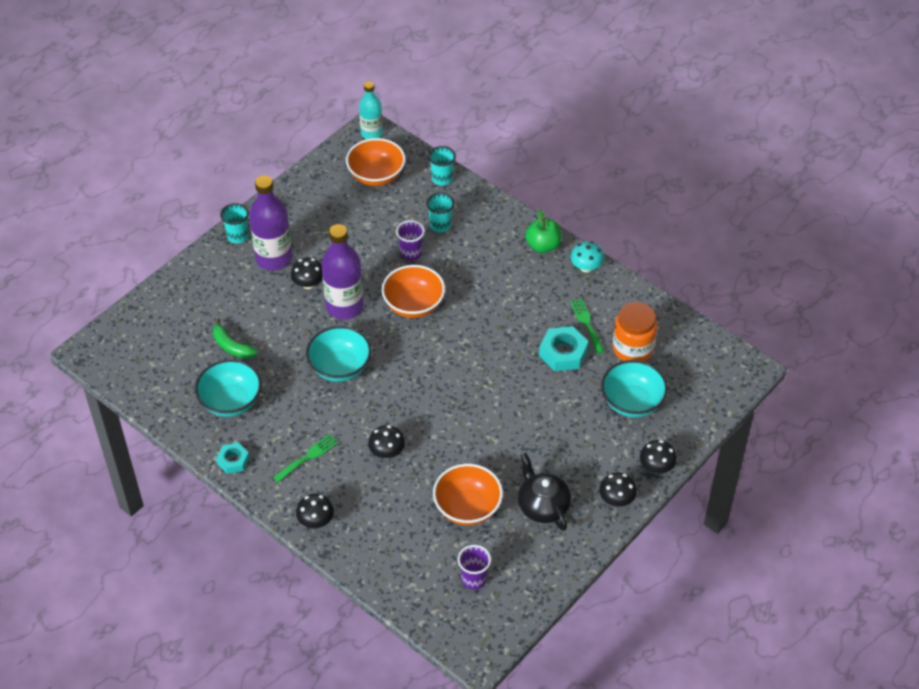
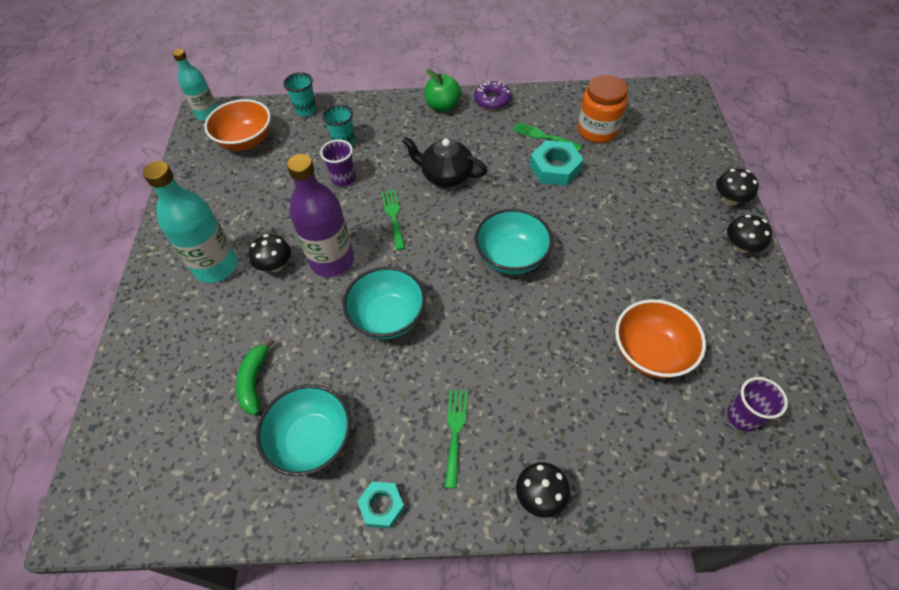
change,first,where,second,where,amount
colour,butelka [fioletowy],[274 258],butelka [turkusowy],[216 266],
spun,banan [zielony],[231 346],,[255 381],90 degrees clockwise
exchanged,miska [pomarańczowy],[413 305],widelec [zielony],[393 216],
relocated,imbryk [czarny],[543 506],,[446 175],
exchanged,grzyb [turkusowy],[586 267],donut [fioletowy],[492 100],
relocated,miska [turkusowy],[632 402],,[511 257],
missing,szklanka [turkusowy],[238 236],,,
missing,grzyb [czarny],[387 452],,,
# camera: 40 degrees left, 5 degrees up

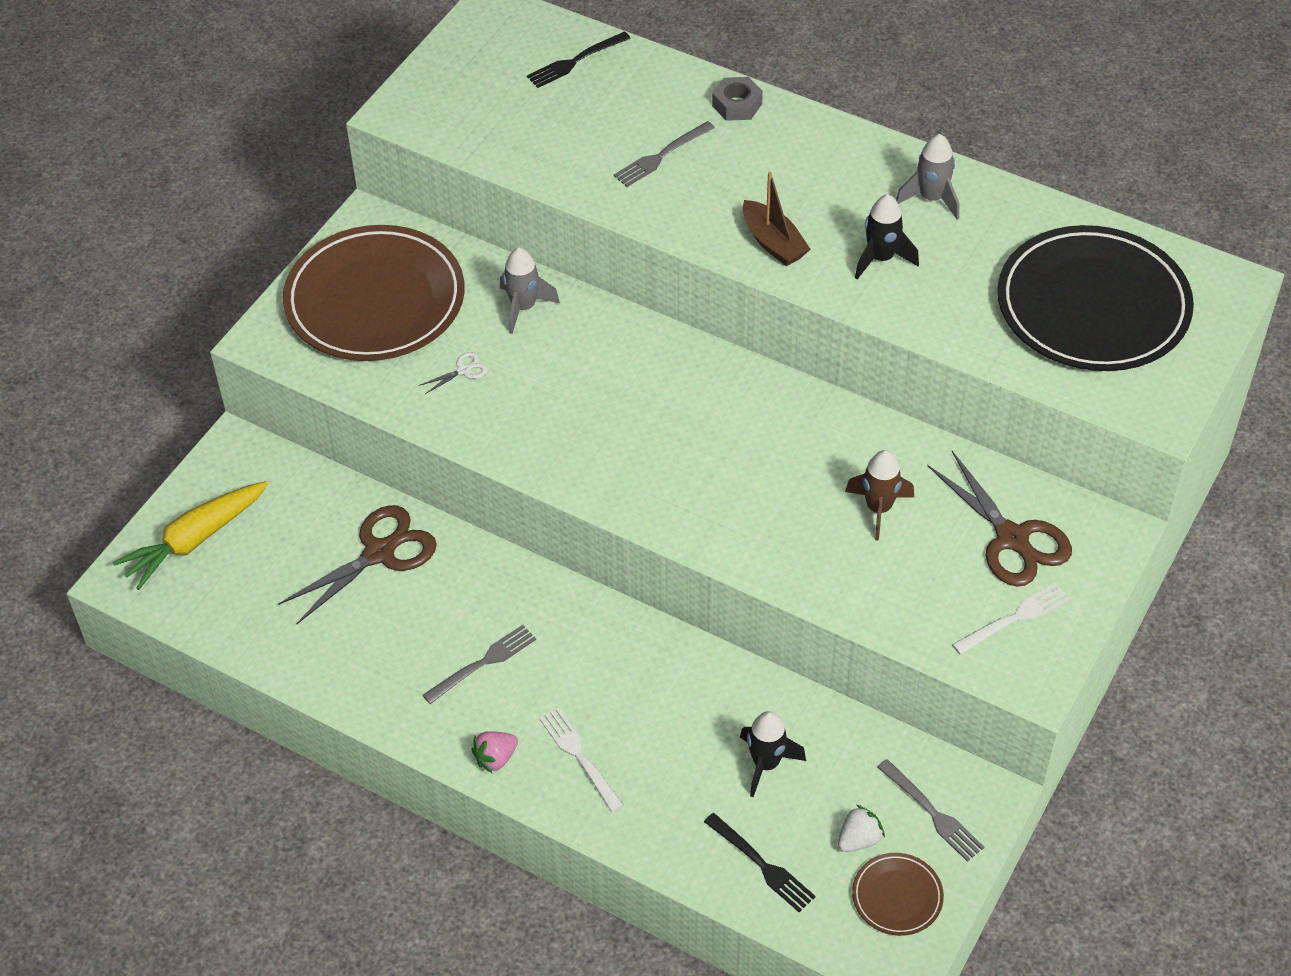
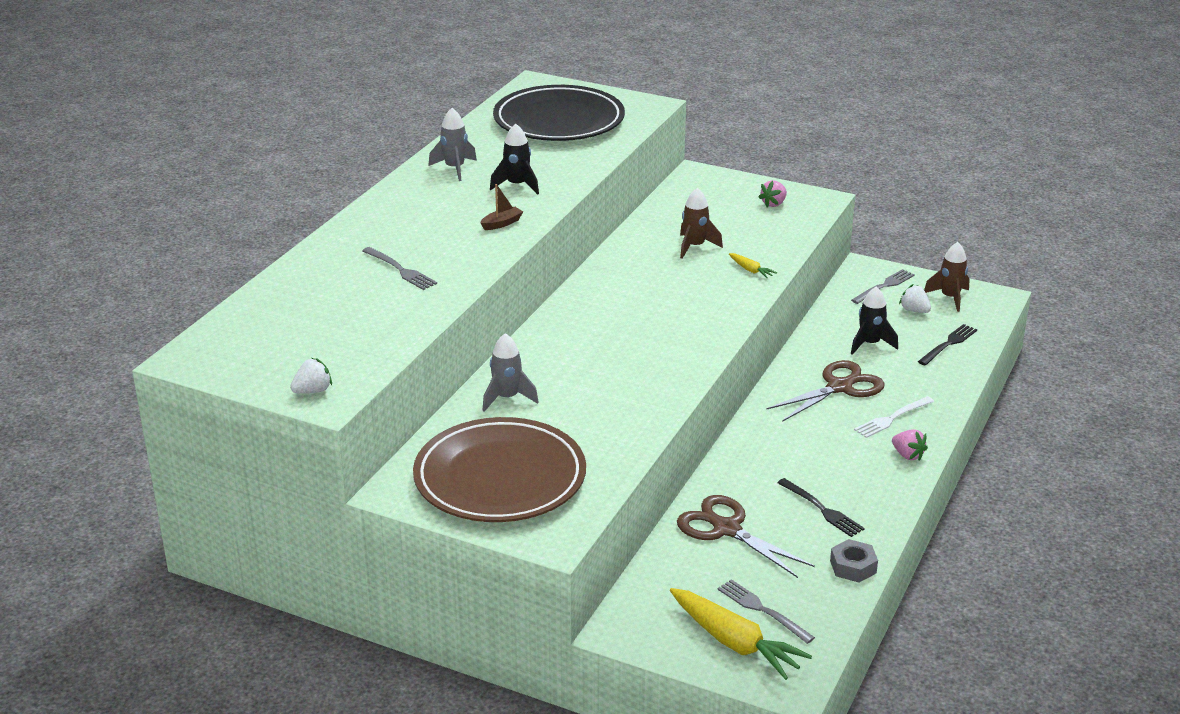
change,first,where,second,where,amount
appeared,,,truskawka [biały],[313 391],
size,łódka [brązowy],[773 243],,[502 223],x0.65
relocated,widelec [szary],[483 662],,[762 610],
appeared,,,marchewka [żółty],[750 270],
exchanged,widelec [biały],[1015 618],truskawka [różowy],[773 204],
relocated,nożyczki [brązowy],[1012 538],,[839 387],
relocated,widelec [czarny],[575 61],,[822 509],
relocated,nakrętka [szary],[737 105],,[853 567],
exchanged,talerz [brązowy],[897 896],rakieta [brązowy],[949 298],
missing,nożyczki [biały],[463 370],,,
# camera: 95 degrees left, 20 degrees down

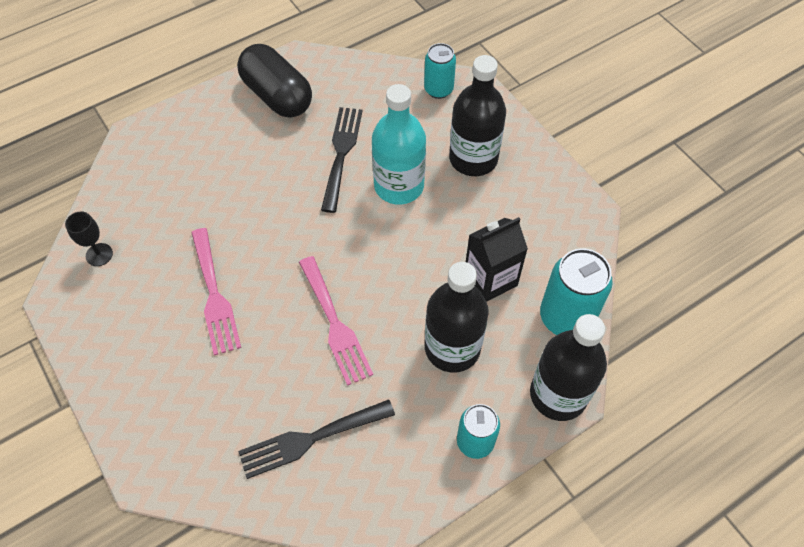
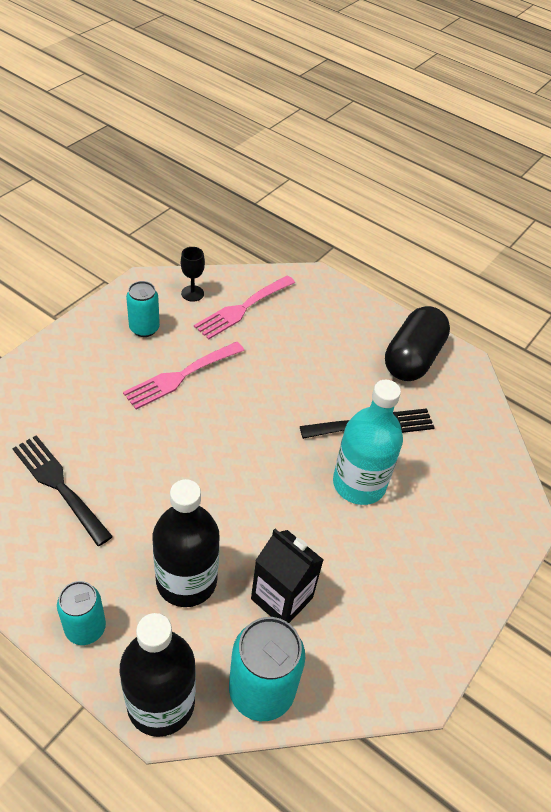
change,first,where,second,where,amount
relocated,puszka [turkusowy],[438 89],,[144 328],
relocated,widelec [różowy],[335 324],,[242 308],
missing,butelka [czarny],[473 159],,,
# camera: 65 degrees right, 10 degrees down

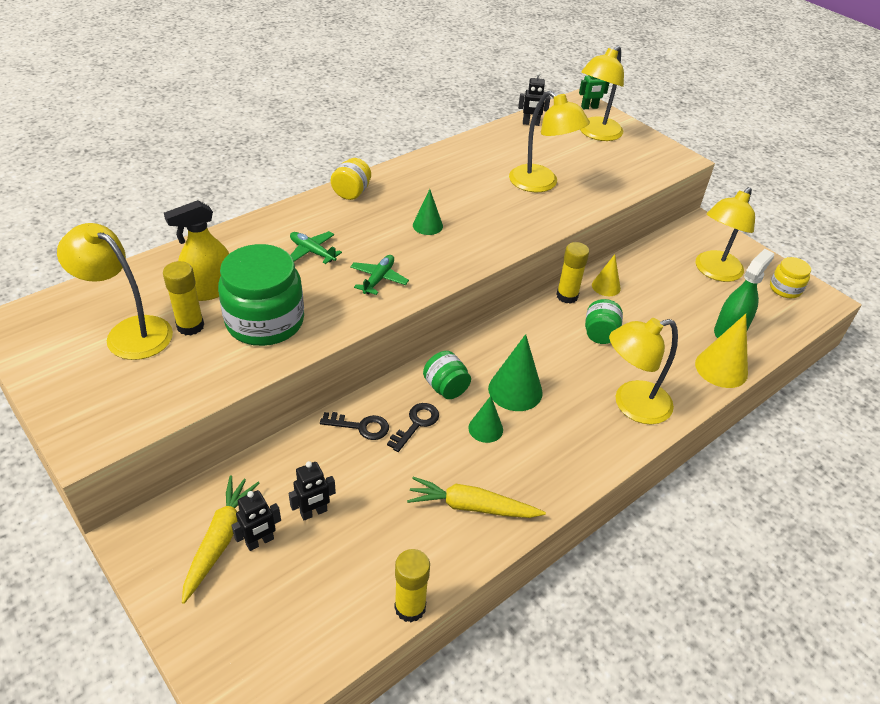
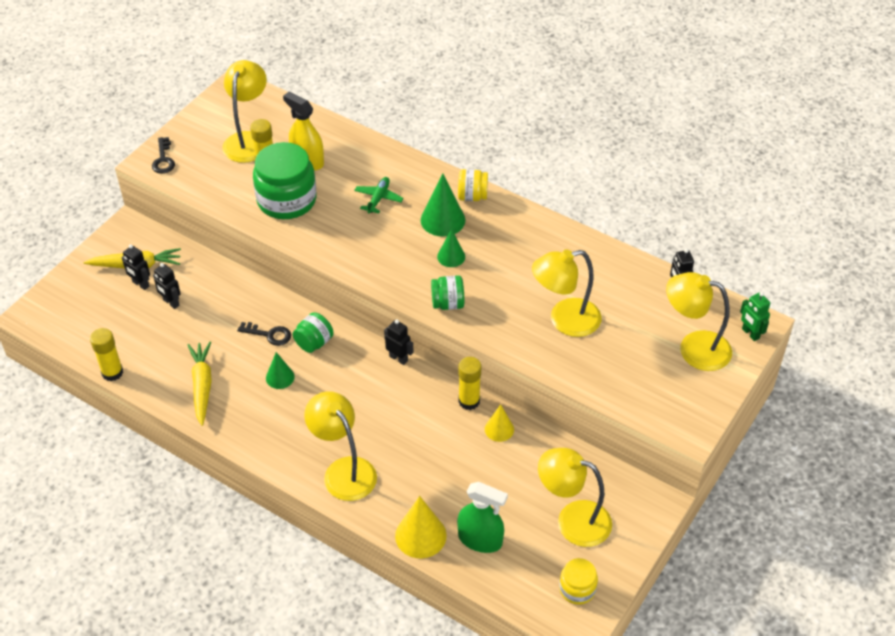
change,first,where,second,where,amount
relocated,klucz [czarny],[361 426],,[163 159],
appeared,,,robot [czarny],[398 358],
relocated,stożek [zielony],[515 390],,[443 220],
relocated,słoik [zielony],[600 334],,[448 303],
spun,lampka [żółty],[541 184],,[565 320],45 degrees clockwise
missing,samolot [zielony],[378 279],,,
# camera: 75 degrees right, 5 degrees up

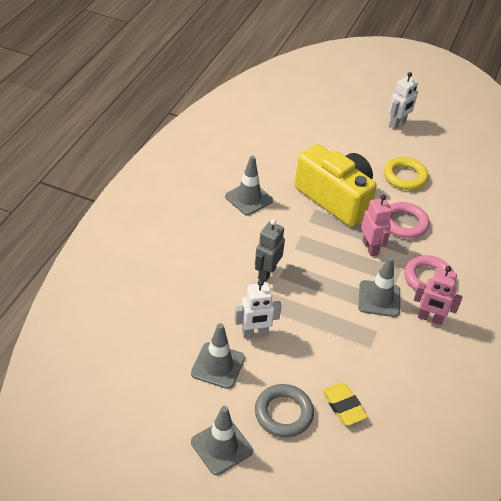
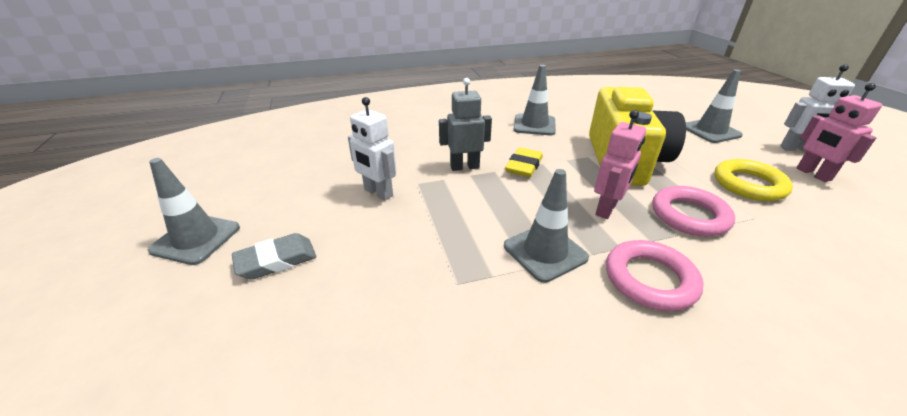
change,first,where,second,where,amount
exchanged,pierścień [szary],[283 413],gumka do mazania [szary],[276 260],
relocated,gumka do mazania [żółty],[343 406],,[524 166],
relocated,pachołek [szary],[218 365],,[710 131],
relocated,robot [różowy],[430 318],,[813 174],
# camera: 55 degrees right, 10 degrees down

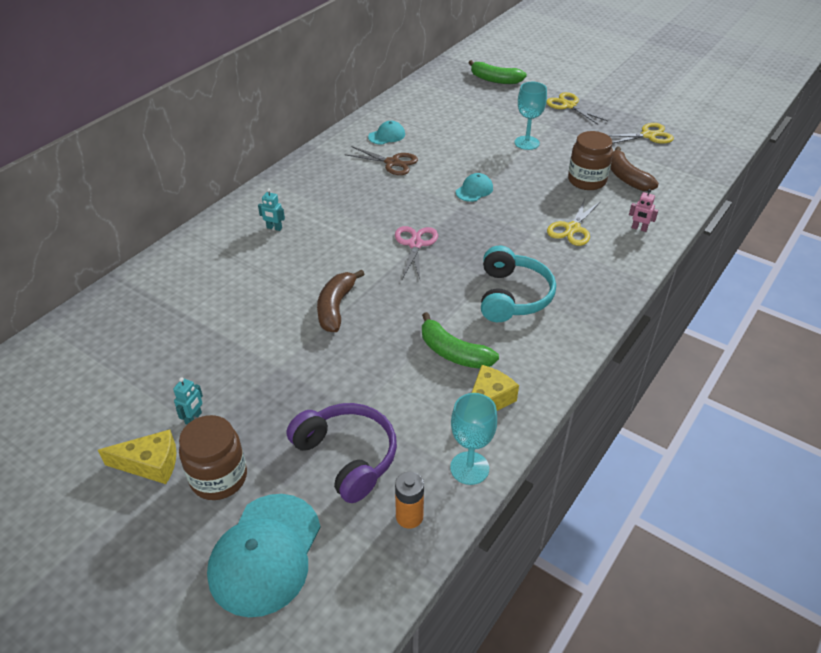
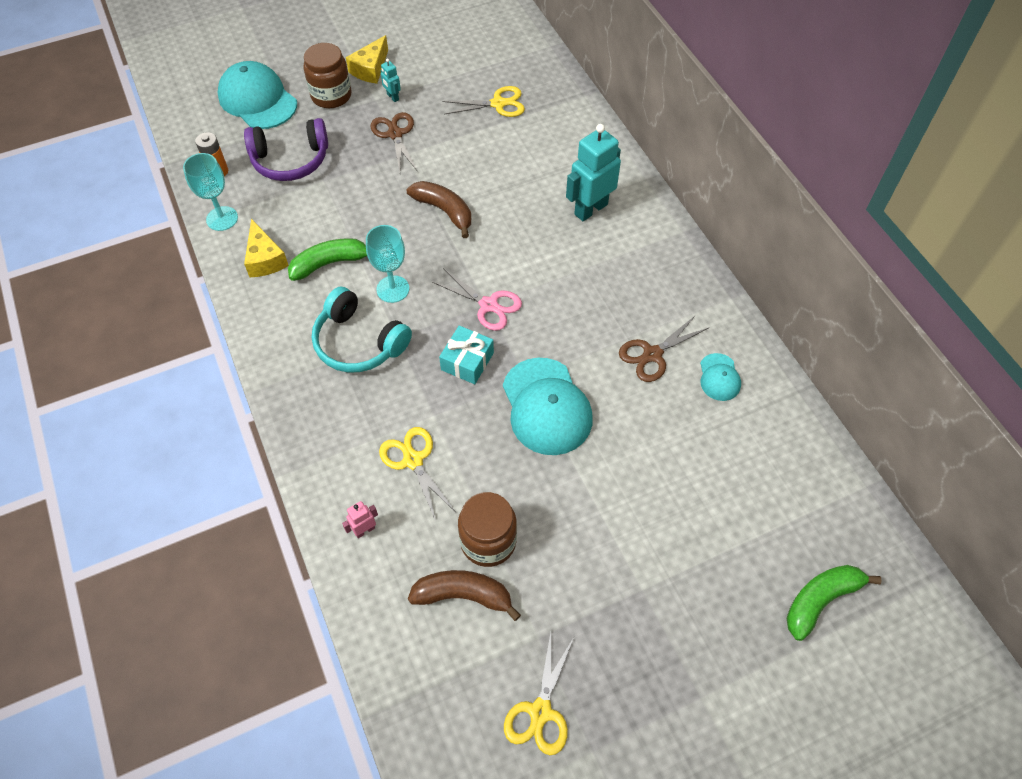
change,first,where,second,where,amount
relocated,kielich [turkusowy],[526 143],,[393 289],
appeared,,,nożyczki [brązowy],[395 134],
appeared,,,prezent [turkusowy],[467 361],
relocated,nożyczki [żółty],[569 105],,[498 104],
size,czapka [turkusowy],[474 190],,[546 406],x2.00
size,robot [turkusowy],[274 228],,[590 209],x2.19
# camera: 120 degrees right, 15 degrees up

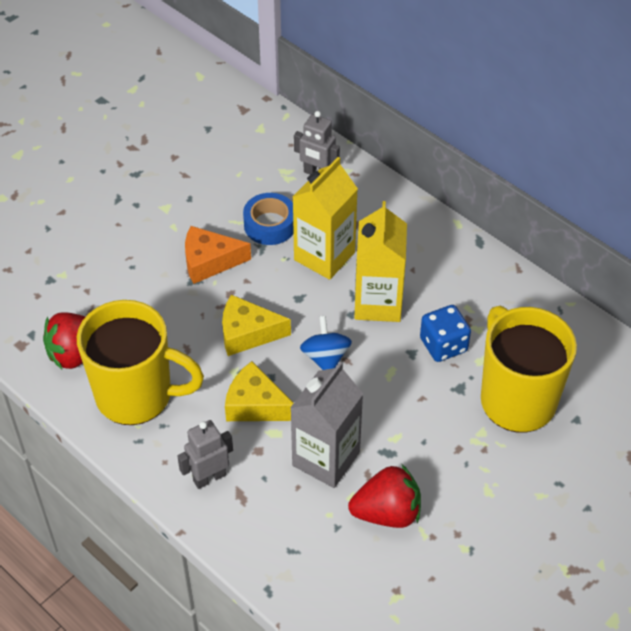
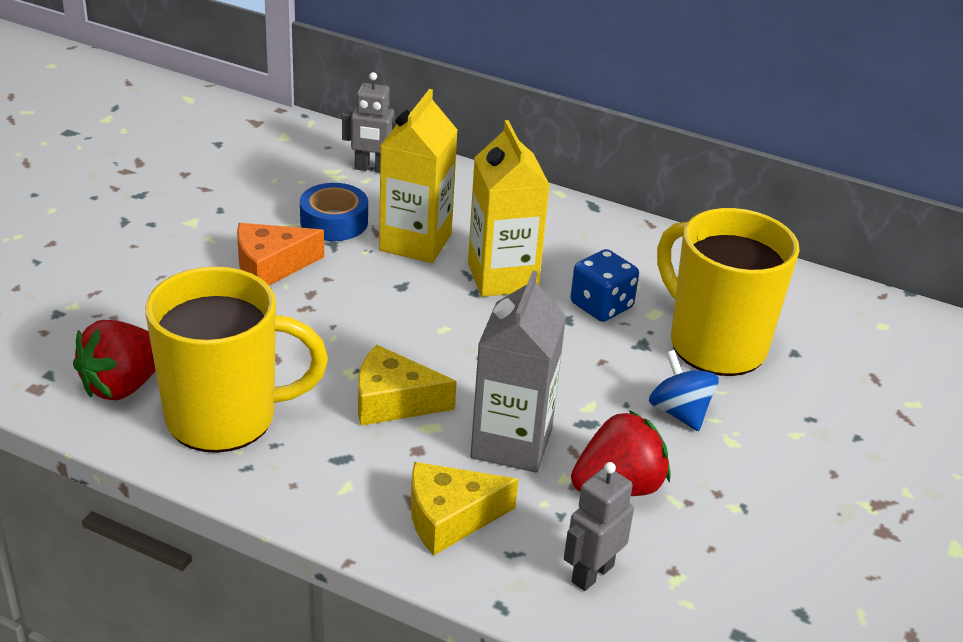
change,first,where,second,where,amount
relocated,ser [żółty],[247 333],,[450 518],
relocated,robot [szary],[209 477],,[592 573],
relocated,bączek [niebieski],[325 357],,[679 412],
# camera: 20 degrees left, 15 degrees down

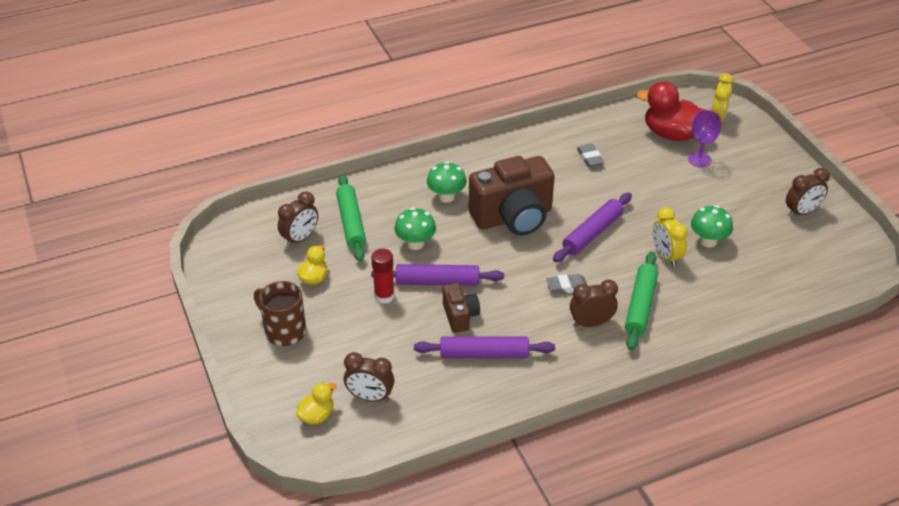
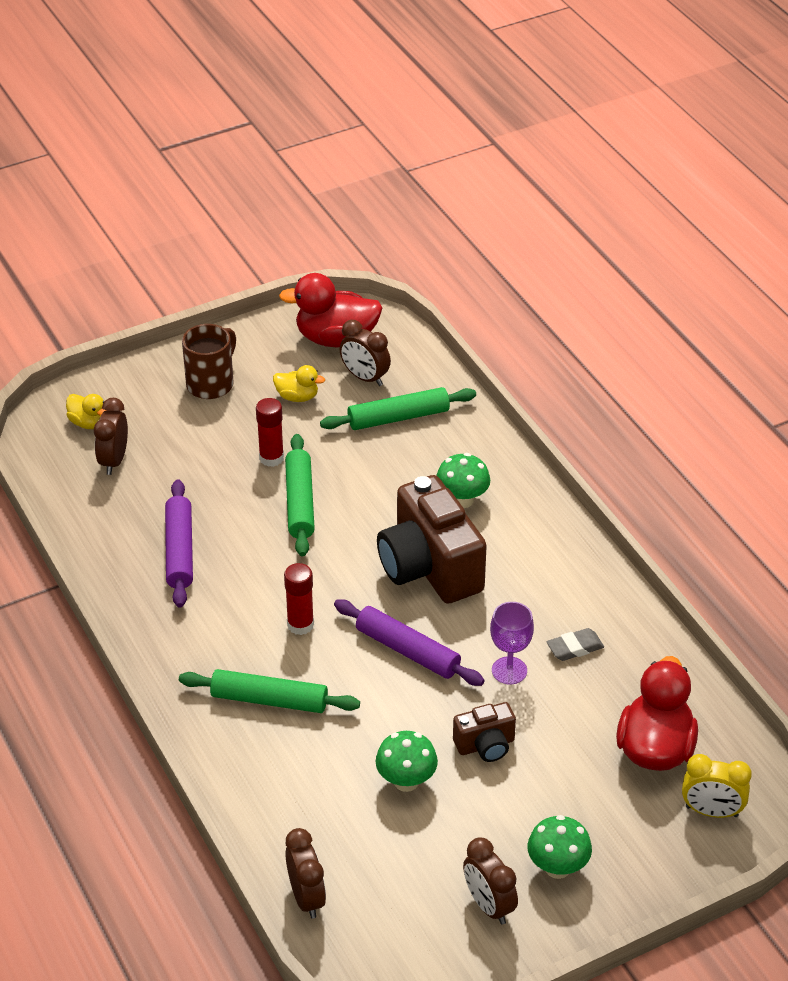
change,first,where,second,where,amount
appeared,,,kaczka [czerwony],[336 339],
exchanged,gumka do mazania [szary],[567 286],klej w sztyfcie [czerwony],[300 625],
colour,wałek do ciasta [fioletowy],[437 281],wałek do ciasta [zielony],[300 502],
relocated,budzik [brązowy],[591 323],,[306 898],
relocated,aparat fotograficzny [brązowy],[460 316],,[485 745],
relocated,kielich [fioletowy],[699 160],,[509 670],
relocated,grzyb [zielony],[415 244],,[557 867],
missing,budzik [żółty],[666 256],,,
# camera: 85 degrees right, 0 degrees up

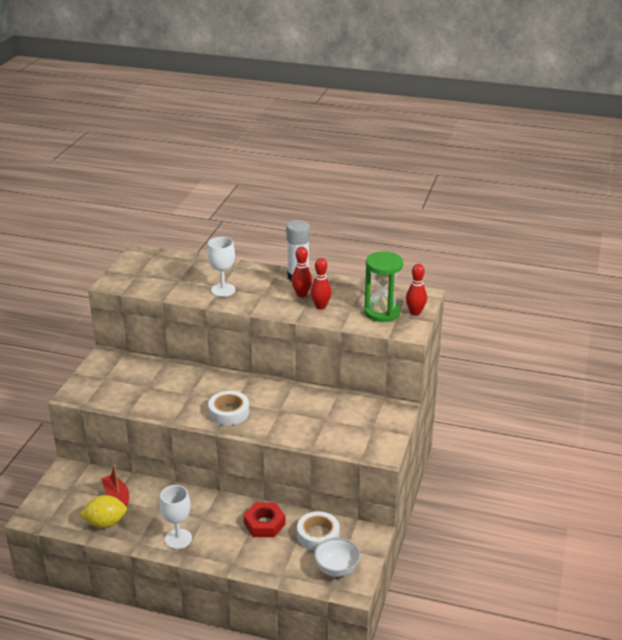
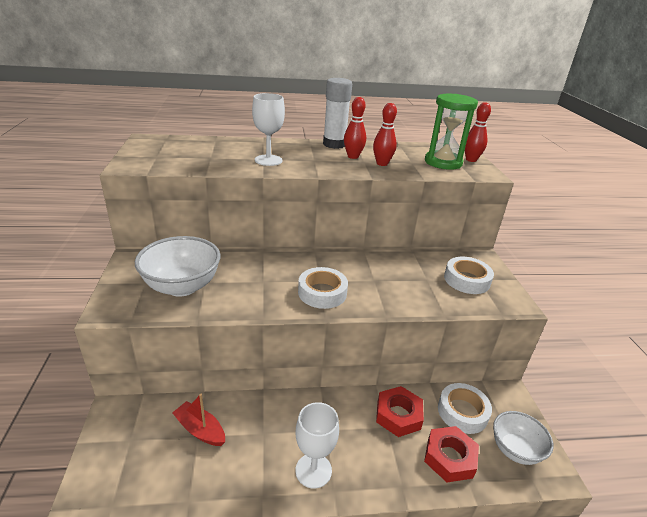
change,first,where,second,where,amount
appeared,,,miska [biały],[182 286],
appeared,,,nakrętka [czerwony],[449 458],
appeared,,,taśma klejąca [biały],[466 280],
missing,cytryna [żółty],[105 523],,,
# camera: 25 degrees left, 0 degrees up

